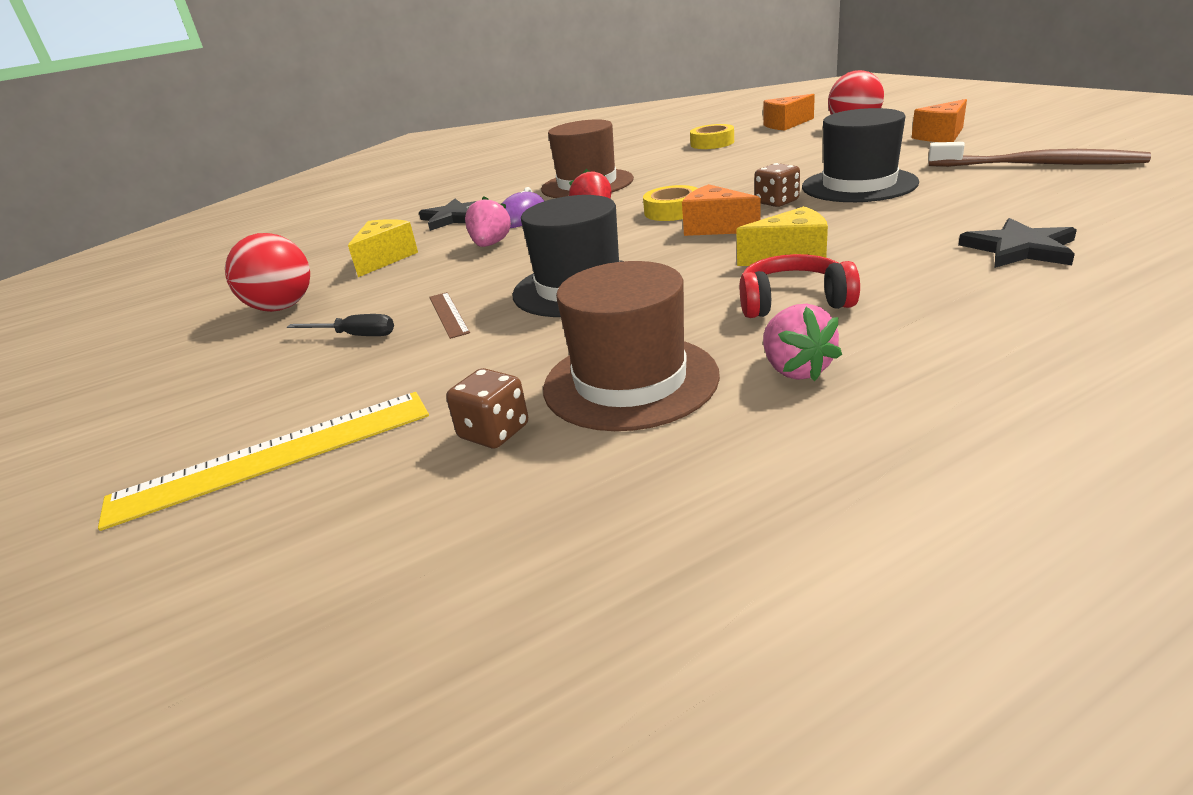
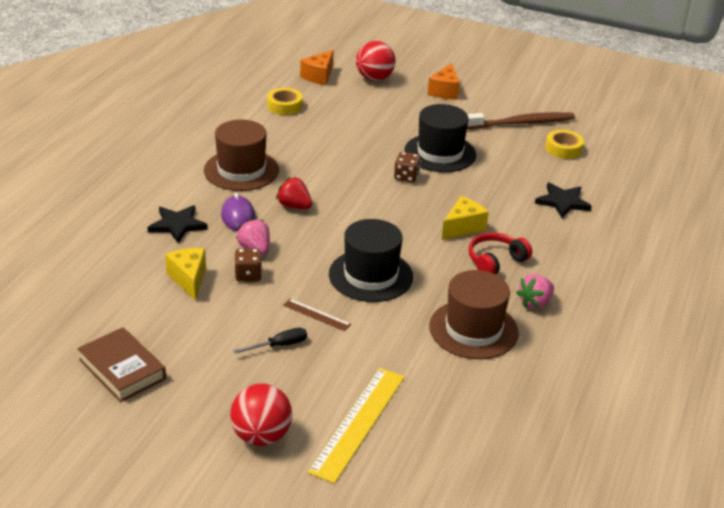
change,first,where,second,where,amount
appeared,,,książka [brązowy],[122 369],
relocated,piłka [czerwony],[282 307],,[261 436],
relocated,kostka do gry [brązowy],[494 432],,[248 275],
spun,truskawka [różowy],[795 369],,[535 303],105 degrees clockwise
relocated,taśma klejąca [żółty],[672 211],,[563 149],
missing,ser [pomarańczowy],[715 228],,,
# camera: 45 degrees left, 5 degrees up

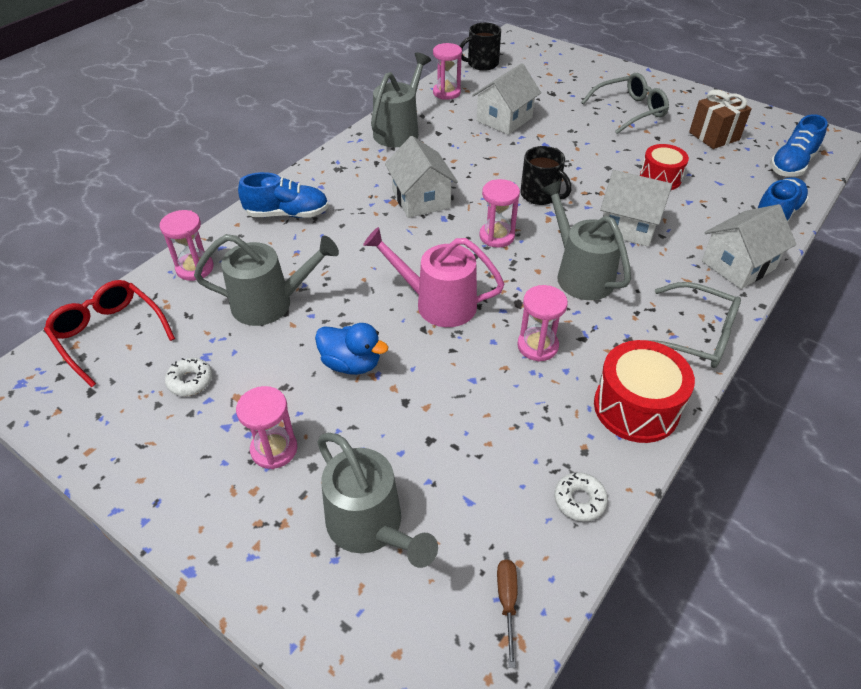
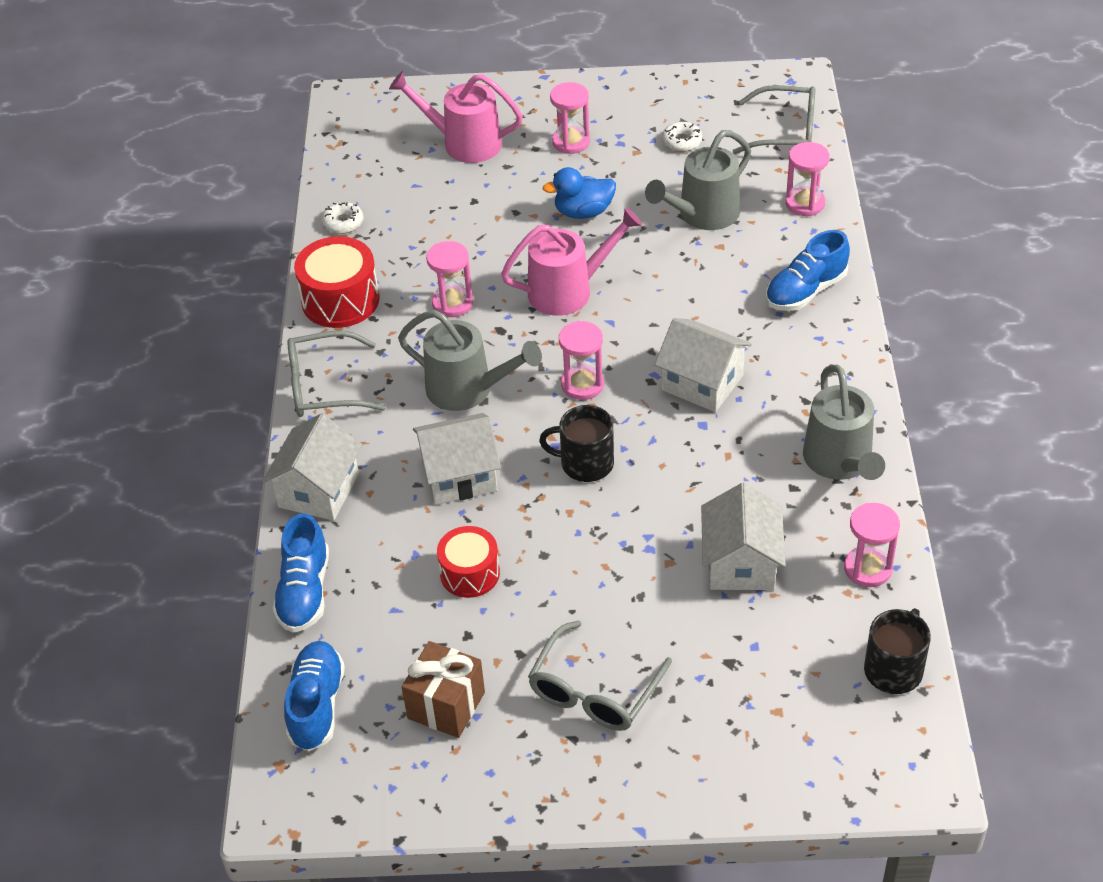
change,first,where,second,where,amount
colour,konewka [szary],[371 527],konewka [różowy],[463 143],
colour,okulary [czerwony],[109 334],okulary [szary],[786 132],
missing,śrubokręt [brązowy],[507 602],,,
# camera: 145 degrees right, 0 degrees up

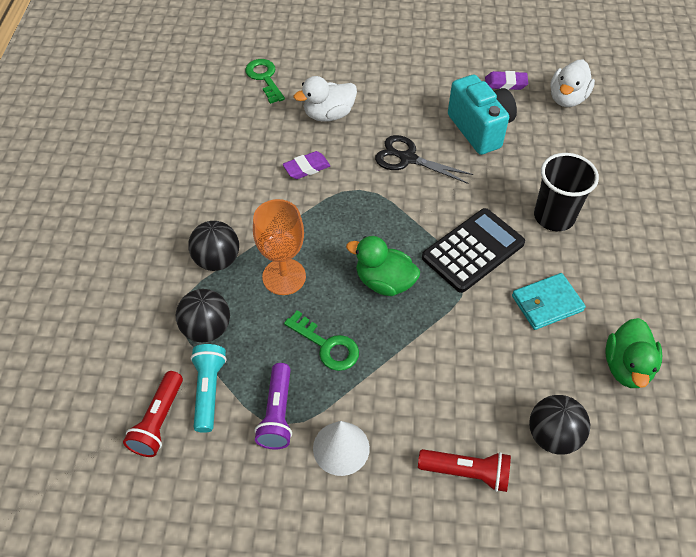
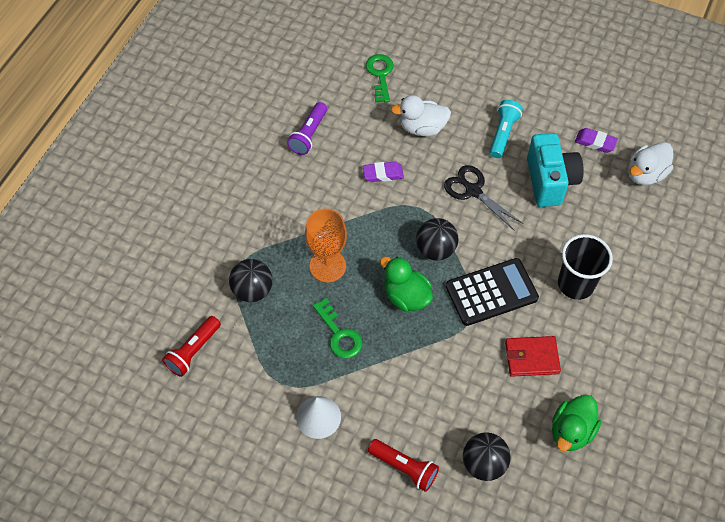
change,first,where,second,where,amount
relocated,latarka [fioletowy],[277 414],,[309 135],
relocated,piłka [czarny],[217 260],,[435 249],
relocated,latarka [turkusowy],[208 390],,[503 133],
colour,portfel [turkusowy],[547 303],portfel [czerwony],[532 358],
# camera: 20 degrees right, 5 degrees up

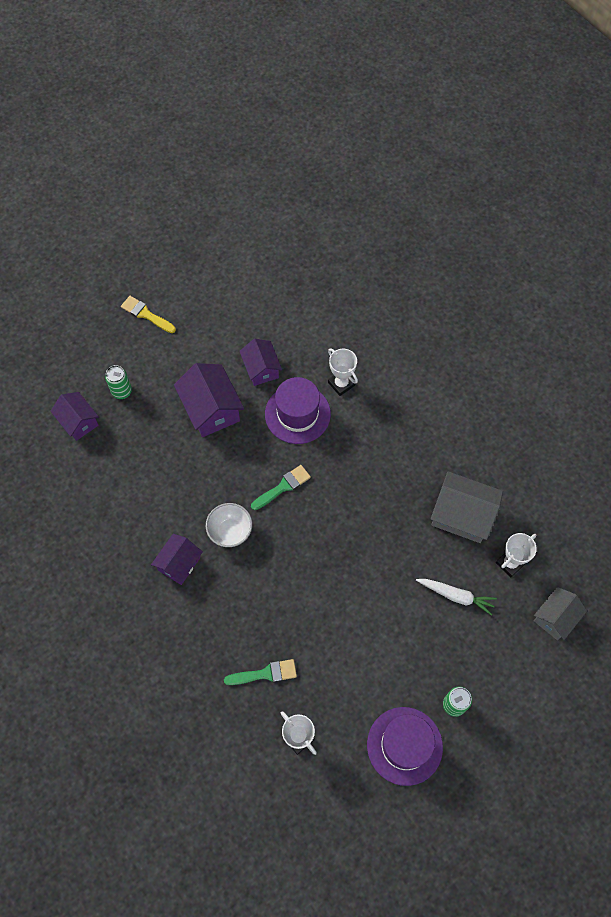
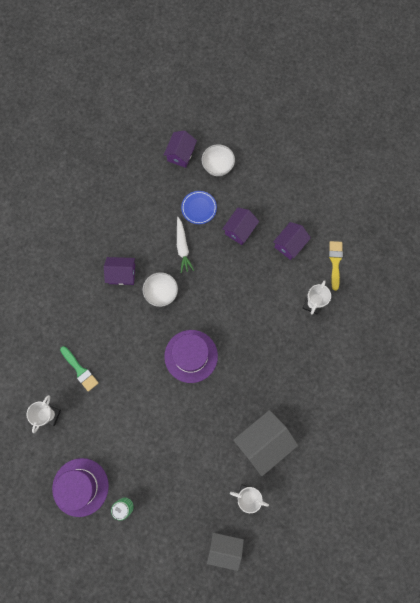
change,first,where,second,where,amount
relocated,kapelusz [fioletowy],[297 414],,[191 356],
relocated,marchewka [biały],[456 596],,[182 247],
appeared,,,talerz [niebieski],[199 208],
exchanged,puszka [zielony],[122 391],miska [biały],[218 167],
size,domek [fioletowy],[211 409],,[240 230],x0.65
spun,domek [szary],[462 515],,[263 442],60 degrees clockwise
relocated,pędzel [żółty],[146 314],,[335 262],
missing,pędzel [zielony],[283 487],,,
# camera: 60 degrees right, 10 degrees up

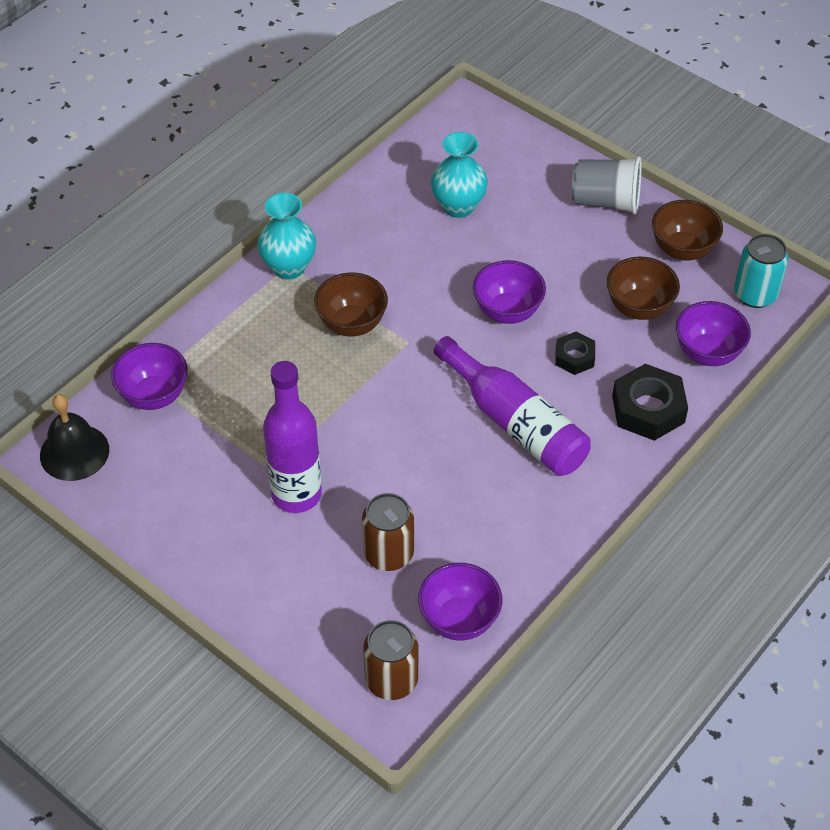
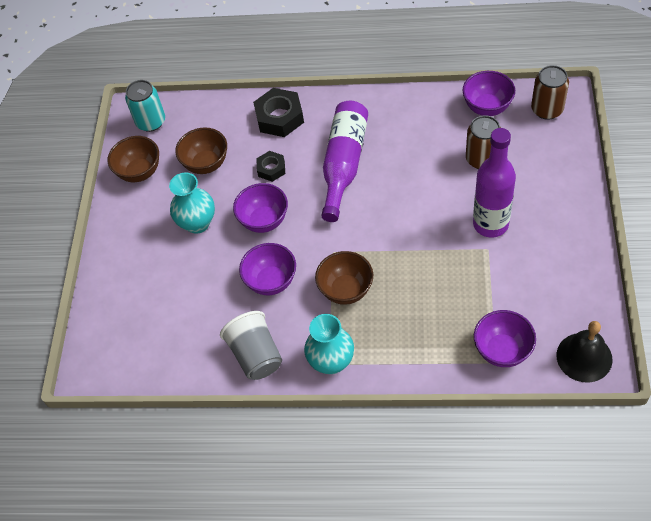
change,first,where,second,where,amount
relocated,wazon [turkusowy],[458 206],,[197 223],
relocated,szklanka [szary],[605 201],,[256 355],
relocated,miska [fioletowy],[707 353],,[271 281],
# camera: 120 degrees left, 5 degrees up

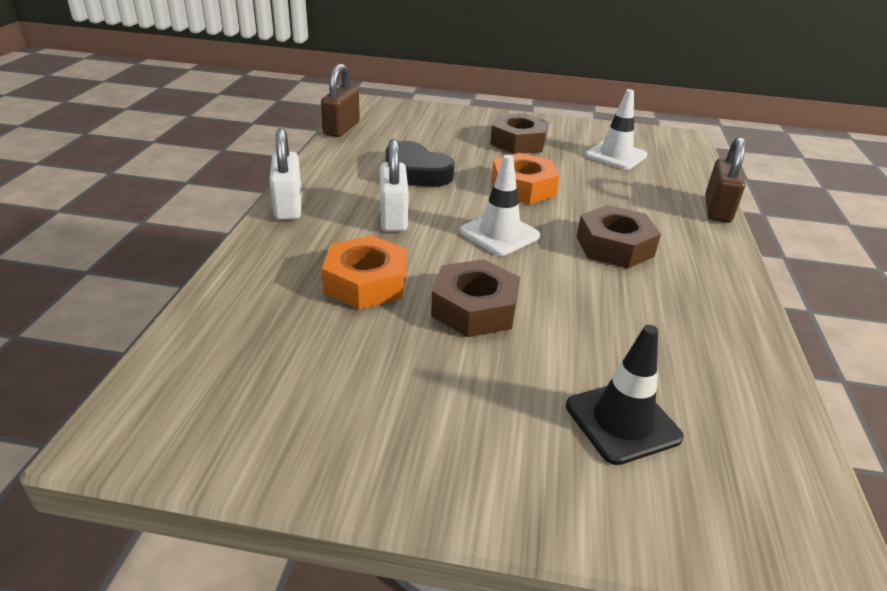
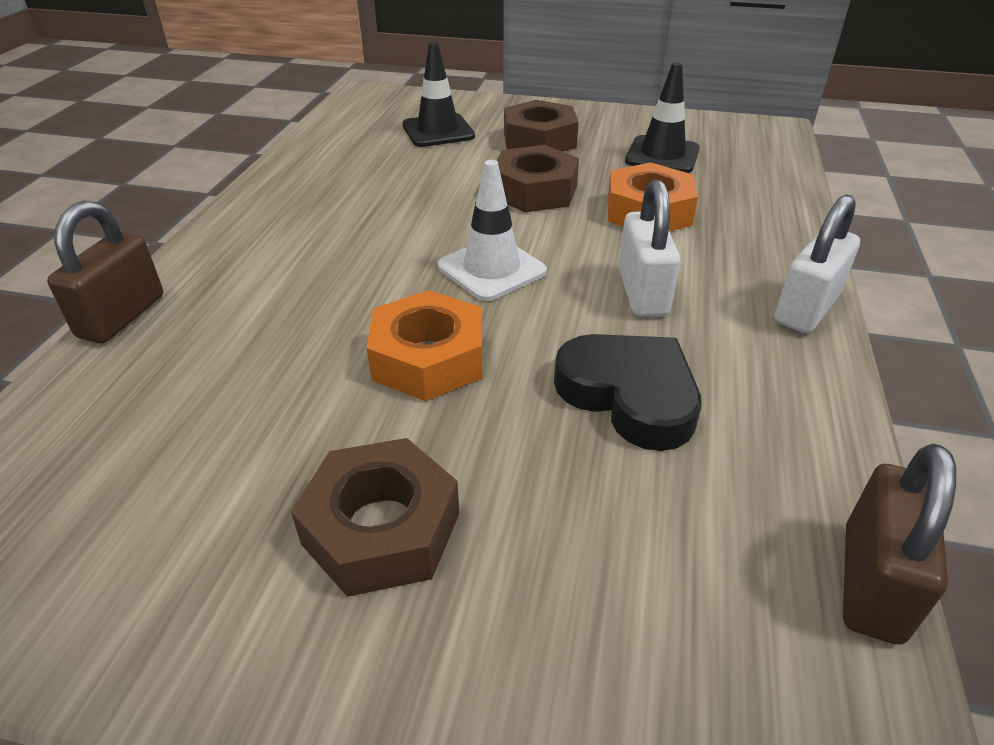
change,first,where,second,where,amount
relocated,nakrętka [brązowy],[614 246],,[539 140],
appeared,,,pachołek [czarny],[662 155],
spun,kłódka [biały],[288 206],,[806 309],45 degrees clockwise
missing,pachołek [biały],[615 155],,,
# camera: 175 degrees left, 5 degrees up

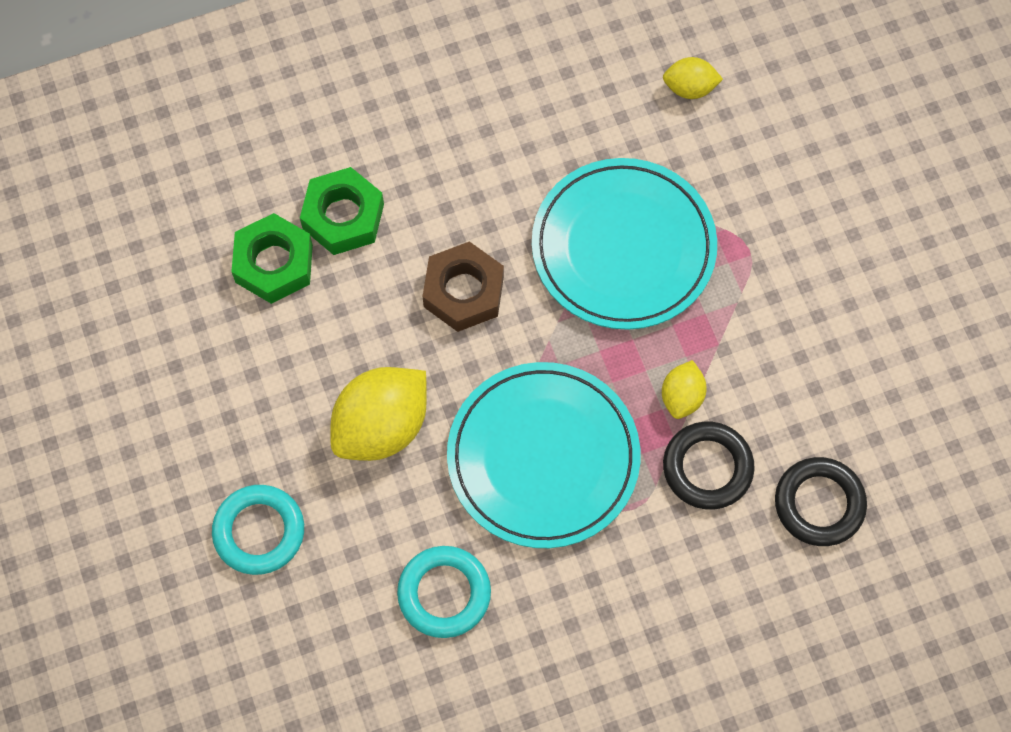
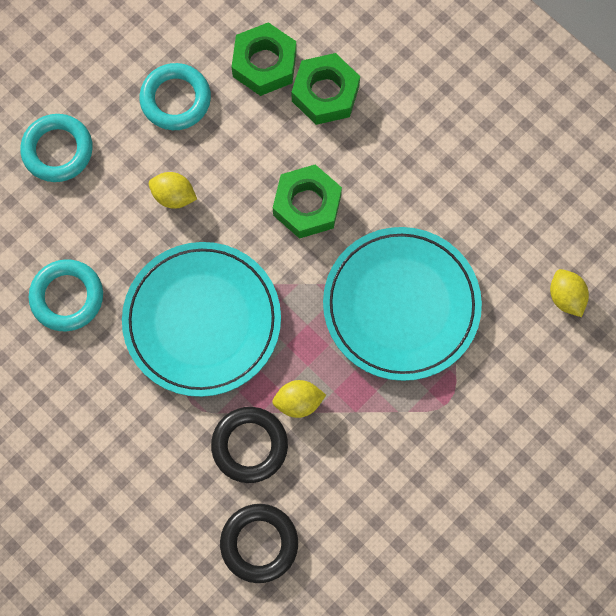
change,first,where,second,where,amount
appeared,,,pierścień [turkusowy],[175 99],
size,cytryna [żółty],[382 426],,[174 196],x0.52
colour,nakrętka [brązowy],[464 292],nakrętka [zielony],[307 205],
# camera: 65 degrees right, 5 degrees up

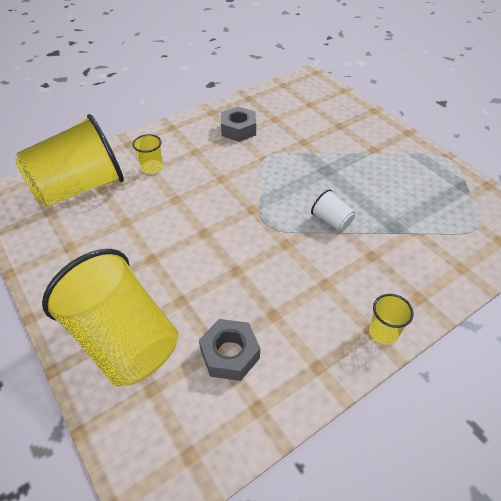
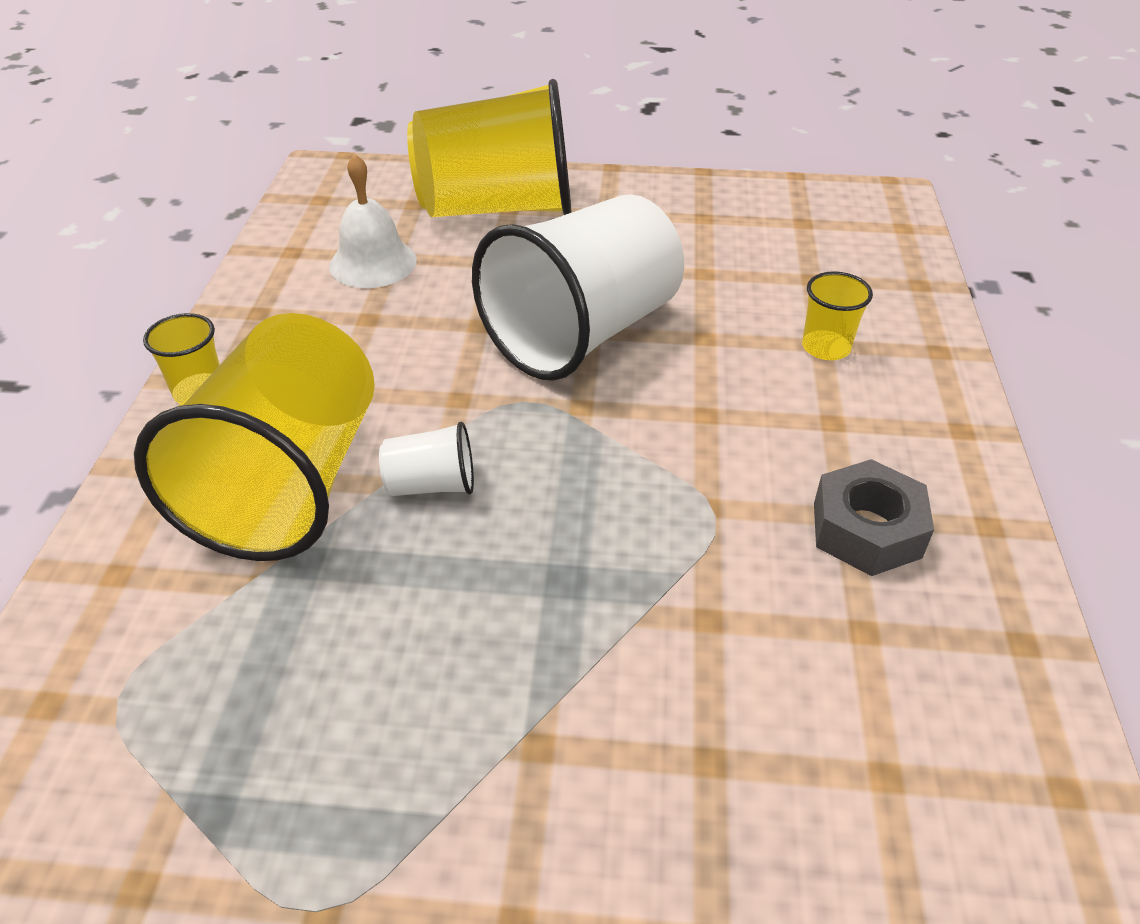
change,first,where,second,where,amount
relocated,szklanka [żółty],[80 188],,[289 484],
exchanged,nakrętka [szary],[230 354],dzwonek [biały],[373 263],
appeared,,,szklanka [biały],[583 333],
# camera: 130 degrees right, 5 degrees down

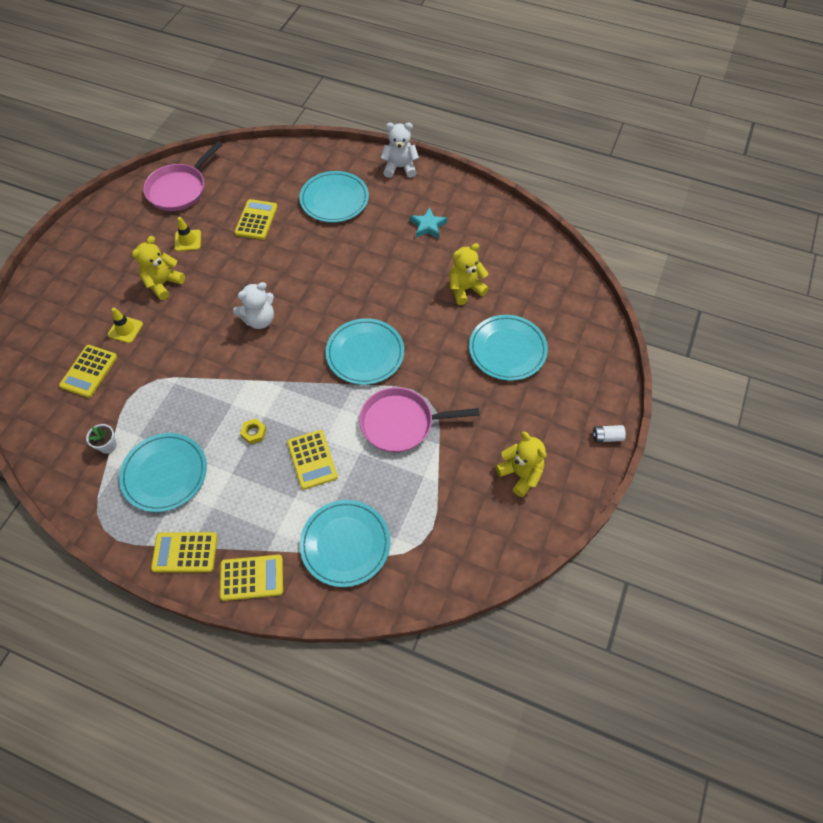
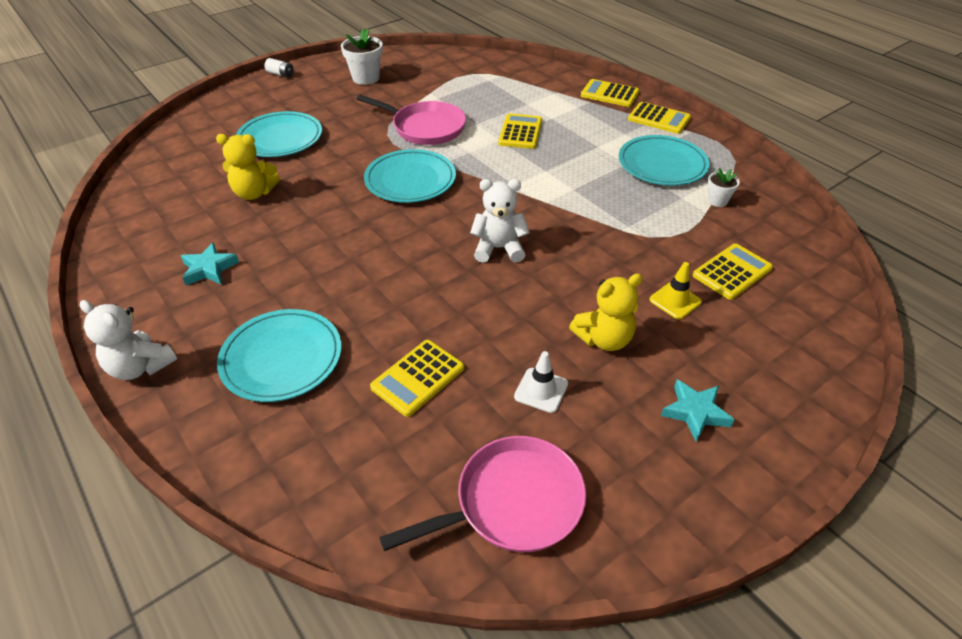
change,first,where,second,where,amount
exchanged,miś [żółty],[520 474],doniczka [biały],[366 78],
colour,pachołek [żółty],[188 240],pachołek [biały],[541 390],
appeared,,,gwiazda [turkusowy],[695 412],
missing,nakrętka [żółty],[254 433],,,
missing,talerz [turkusowy],[345 544],,,
# camera: 150 degrees left, 15 degrees down

